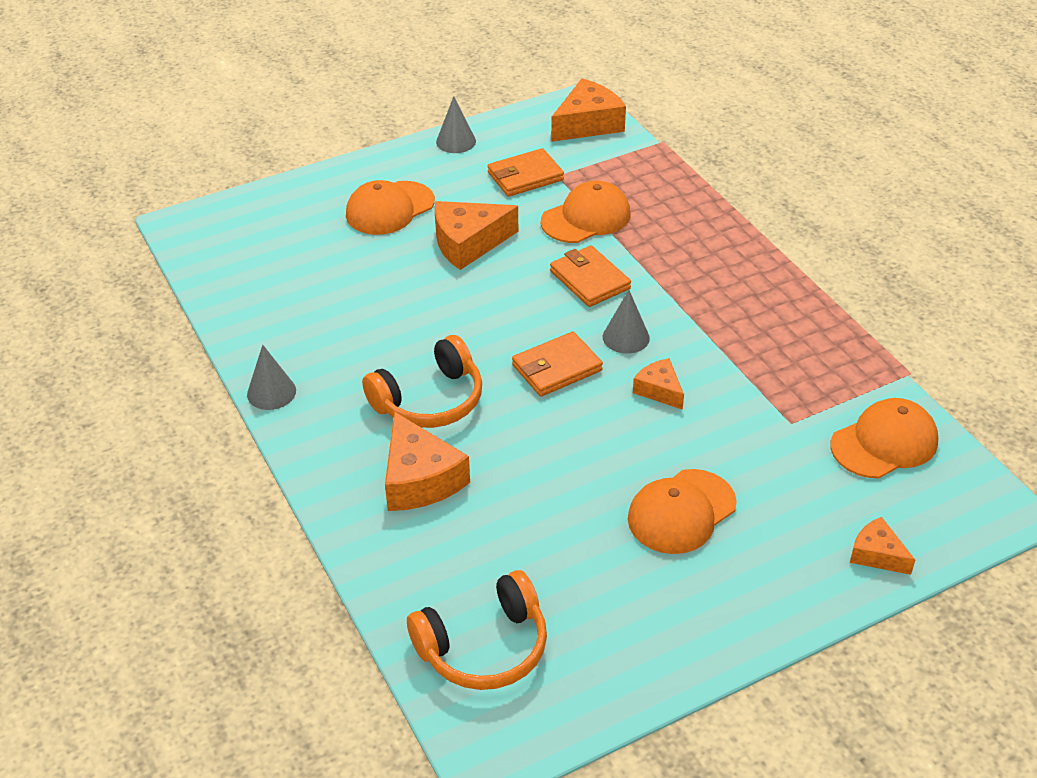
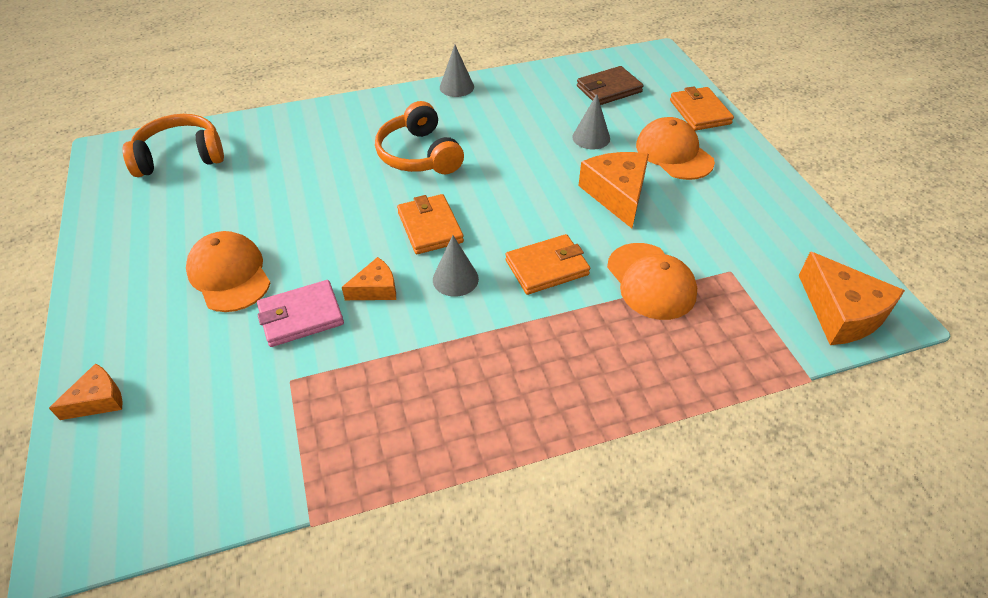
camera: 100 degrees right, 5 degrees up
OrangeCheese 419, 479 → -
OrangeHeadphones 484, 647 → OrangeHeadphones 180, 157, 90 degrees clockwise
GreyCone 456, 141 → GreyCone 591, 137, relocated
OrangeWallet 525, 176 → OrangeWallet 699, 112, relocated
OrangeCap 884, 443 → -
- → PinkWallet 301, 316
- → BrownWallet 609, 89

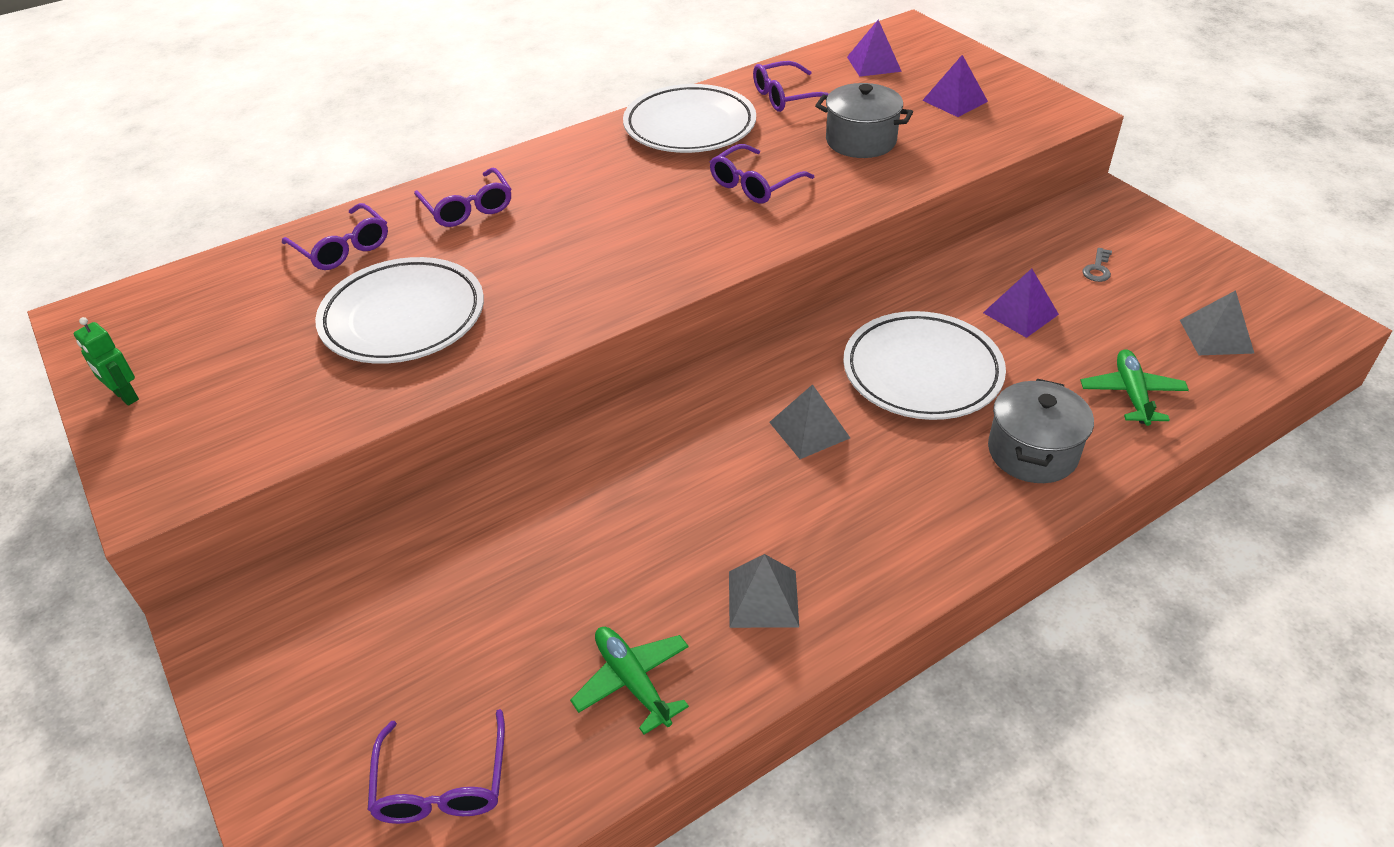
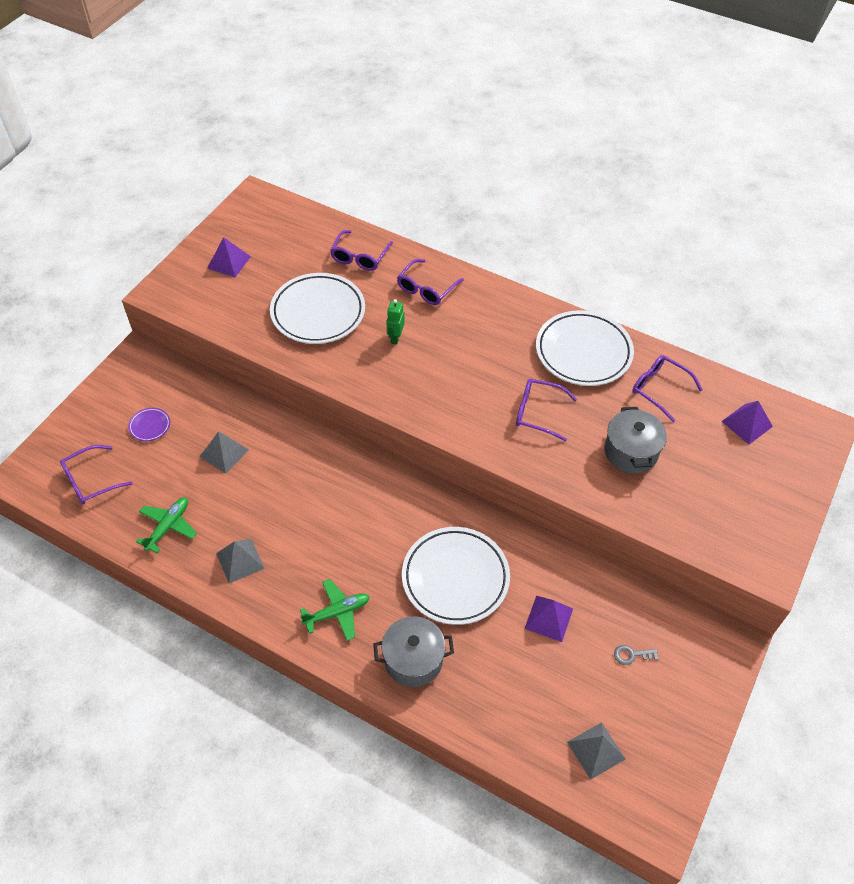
camera: 60 degrees right, 10 degrees up
GreenRobot 125, 396 → GreenRobot 395, 338, relocated
GreyPyramid 809, 430 → GreyPyramid 224, 453, relocated
PurplePyramid 955, 101 → PurplePyramid 229, 262, relocated
GreenPlane 1131, 394 → GreenPlane 337, 612, relocated
- → PurplePlate 150, 426

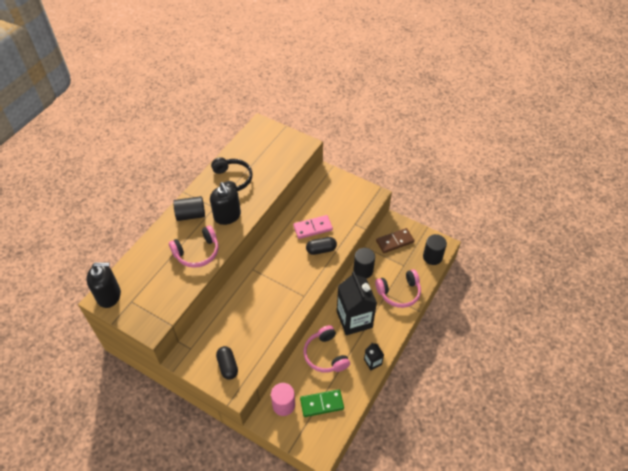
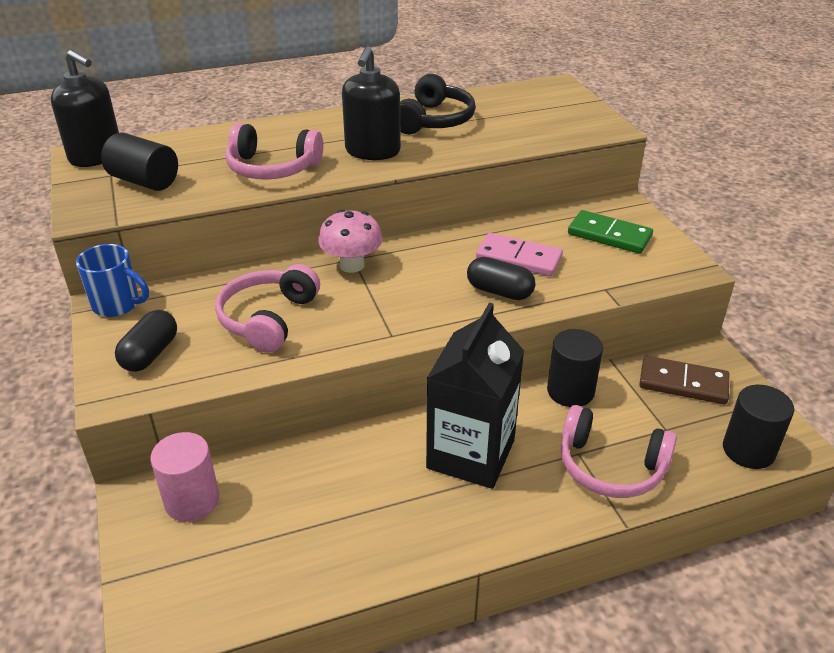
camera: 40 degrees right, 15 degrees down
BlackCylinder 191, 215 → BlackCylinder 144, 181, relocated
GreenDomino 322, 404 → GreenDomino 609, 235, relocated
PinkHeadphones 325, 355 → PinkHeadphones 268, 319, relocated
BlackCarton 372, 362 → -
- → BlueMug 118, 305
- → PinkMushroom 352, 265

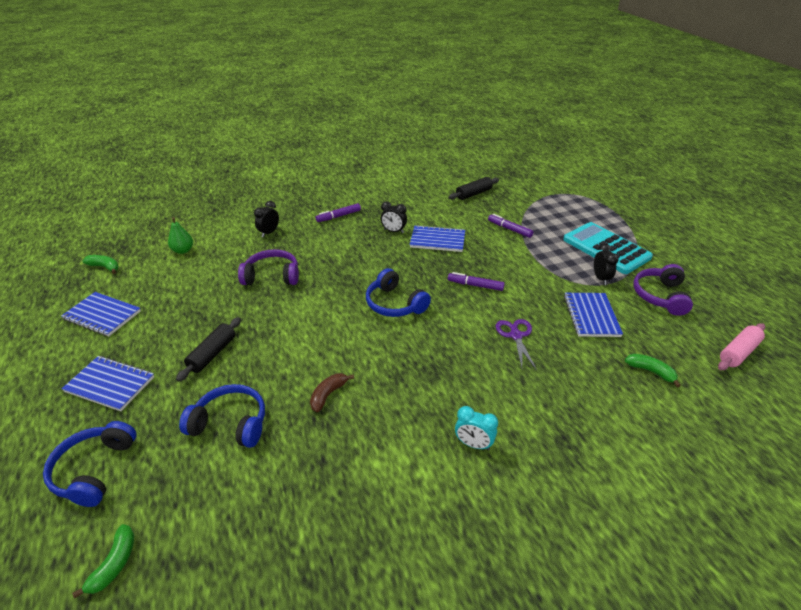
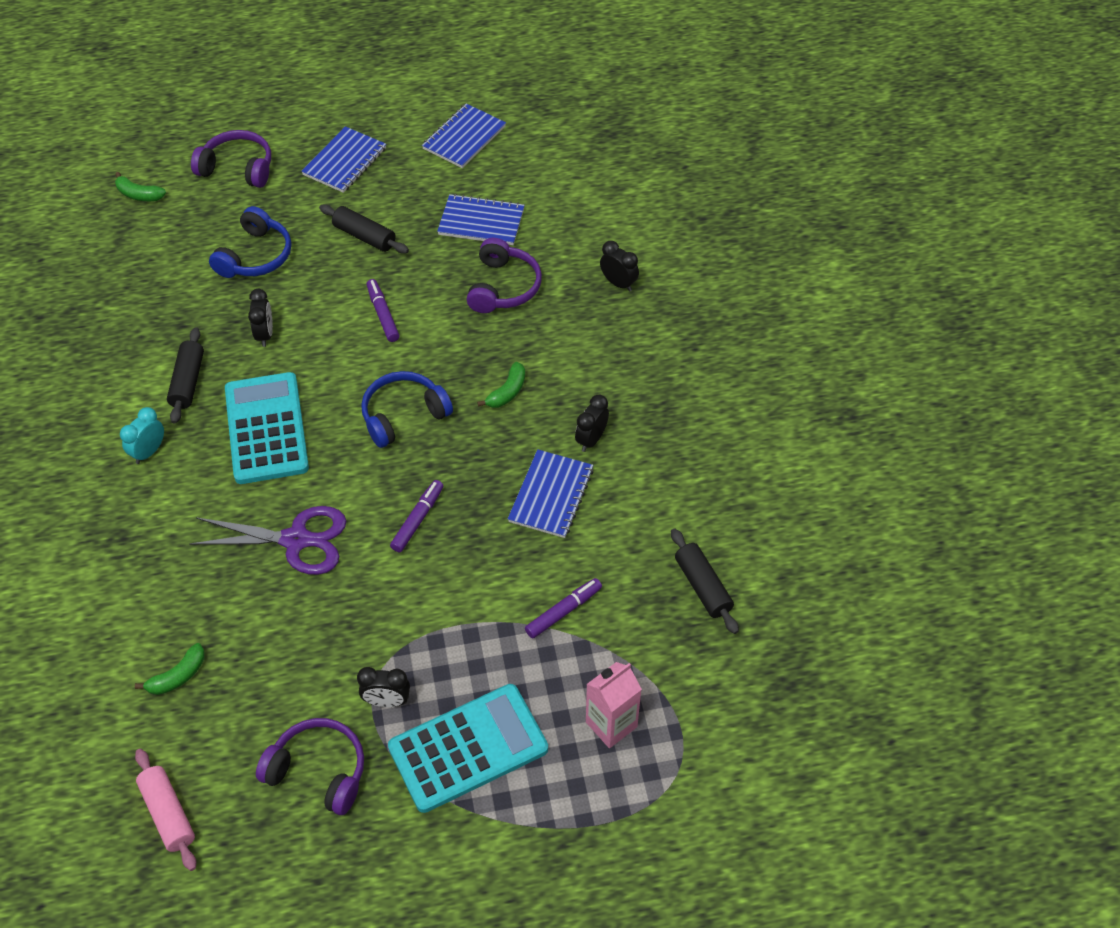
camera: 100 degrees right, 15 degrees up
BlueHeadphones 94, 470 → PurpleHeadphones 238, 168
GreenBanana 105, 267 → GreenBanana 507, 392, relocated
GreenPear 183, 250 → -
BrownBanana 328, 395 → BlackClock 265, 334
PurpleMarker 338, 216 → PurpleMarker 383, 314, relocated
PurpleScissors 516, 335 → PurpleScissors 296, 540, x1.55
BlueNotebook 591, 316 → BlueNotebook 481, 222, relocated
- → BlackRollingPin 187, 382
- → TurquoiseCalculator 266, 429
- → PinkCarton 611, 724

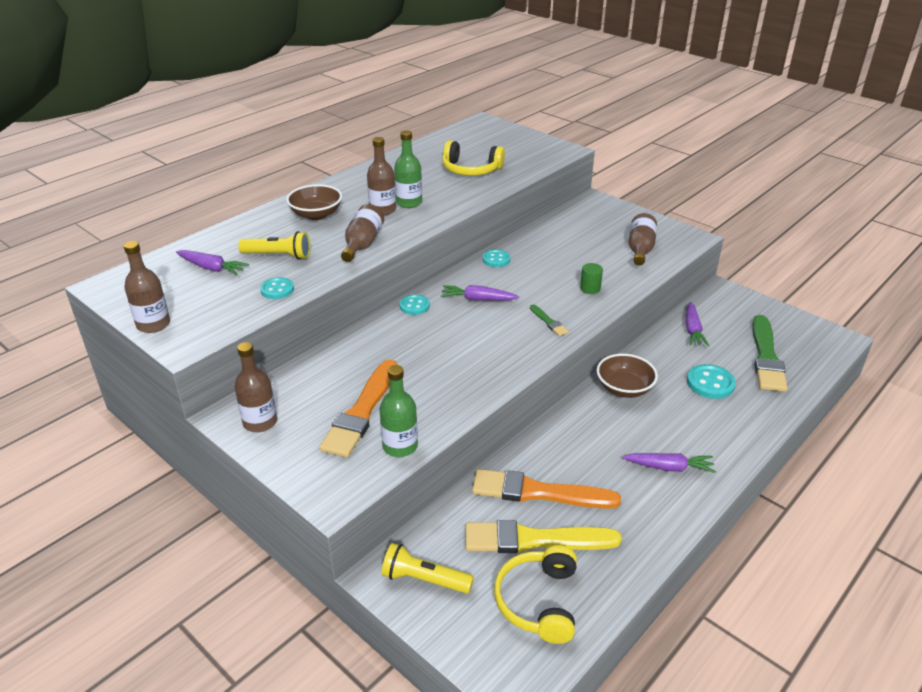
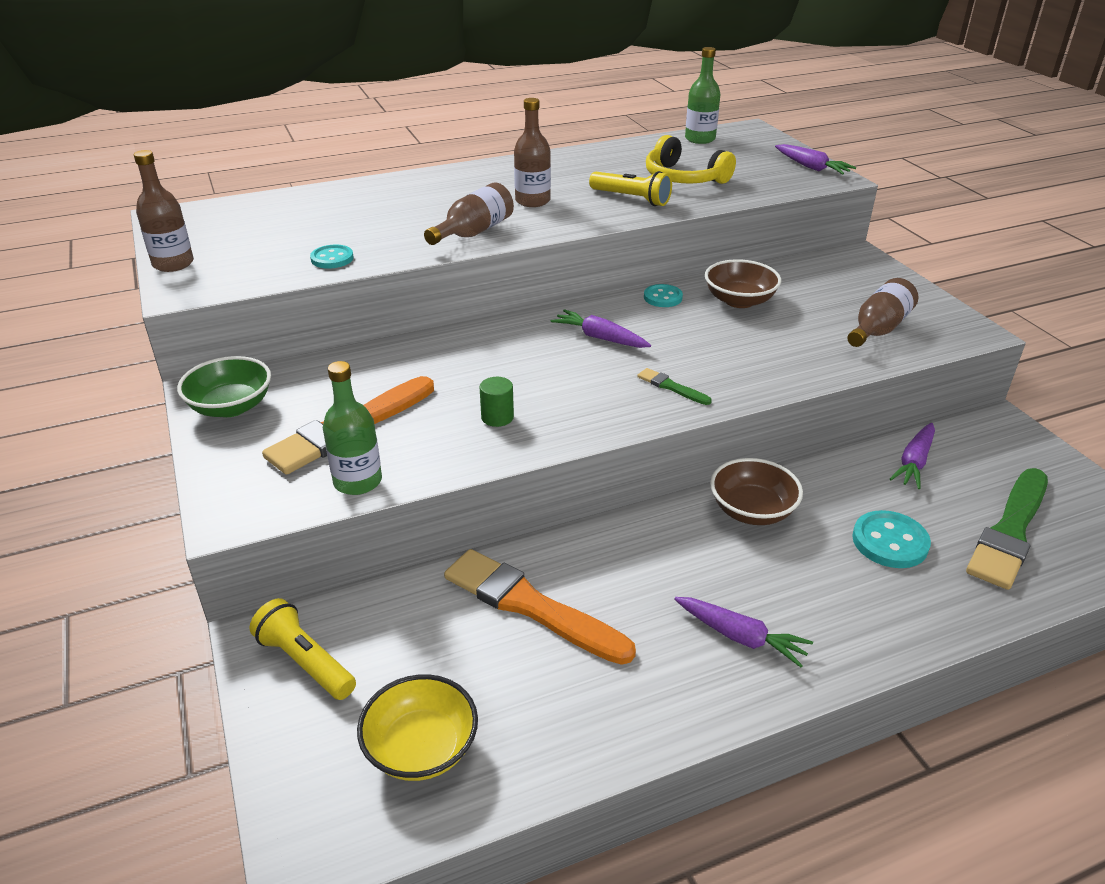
camera: 25 degrees right, 0 degrees up
PurpleCarrot 212, 268 → PurpleCarrot 811, 167, relocated
BrownBottle 260, 422 → GreenBowl 231, 407
YellowFlashlight 278, 255 → YellowFlashlight 631, 199, relocated
BrownBowl 316, 214 → BrownBowl 739, 300, relocated
GreenBottle 409, 202 → GreenBottle 700, 139, relocated
TurquoiseButton 414, 306 → -
YellowBrush 535, 540 → -
YellowHeadphones 538, 601 → YellowBowl 421, 748
GreenBrush 548, 322 → GreenBrush 671, 387, 135 degrees clockwise
GreenCylinder 590, 288 → GreenCylinder 497, 417, relocated

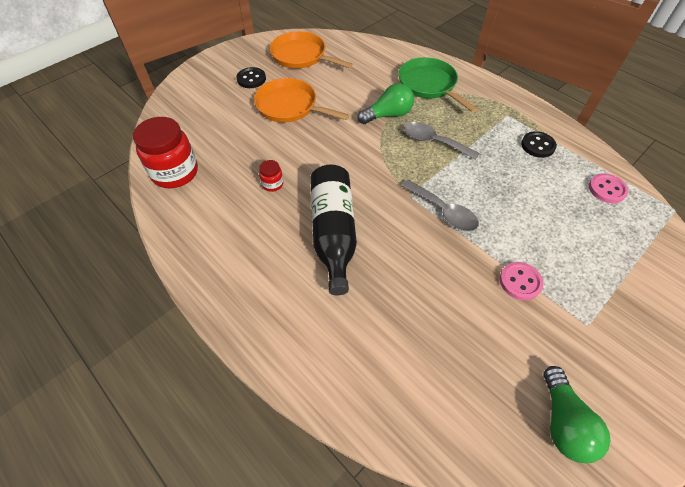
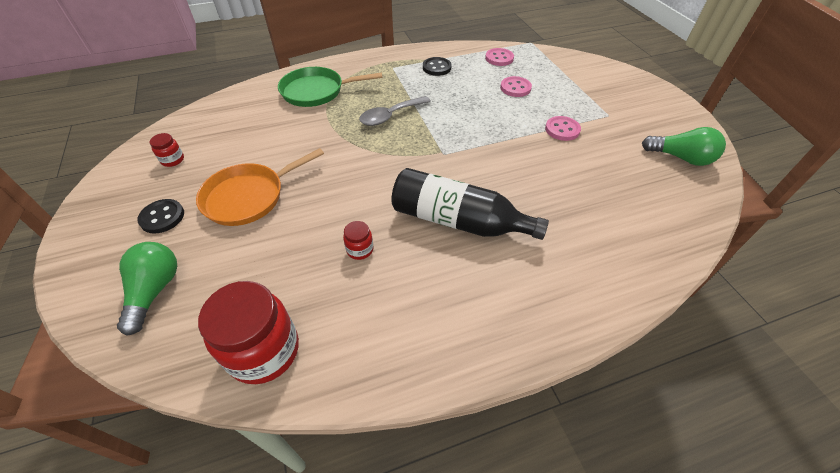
camera: 65 degrees left, 5 degrees down
OrangePan 301, 56 → RedJar 173, 160
GreenLightBulb 388, 115 → GreenLightBulb 155, 291, relocated
GreySpoon 443, 211 → -
- → PinkButton 515, 88

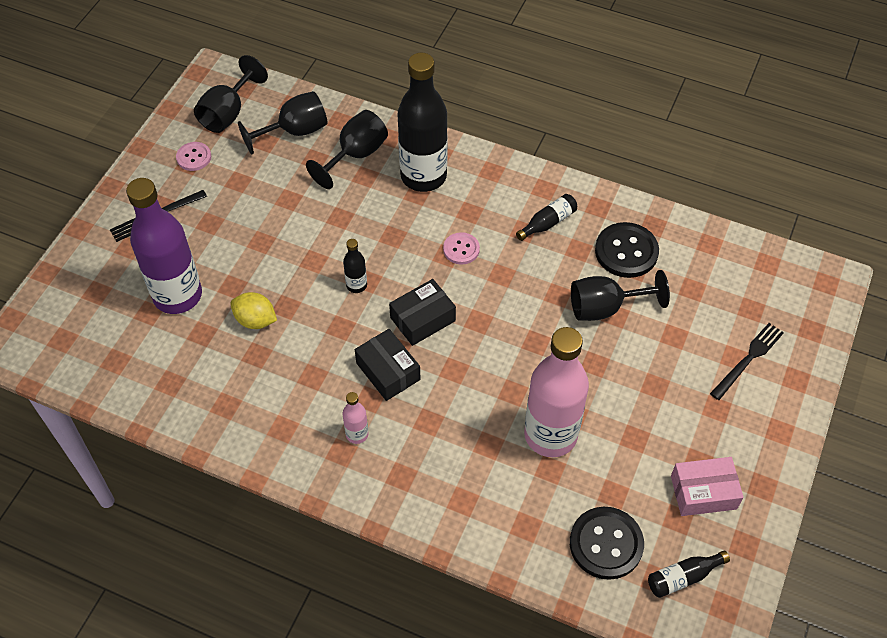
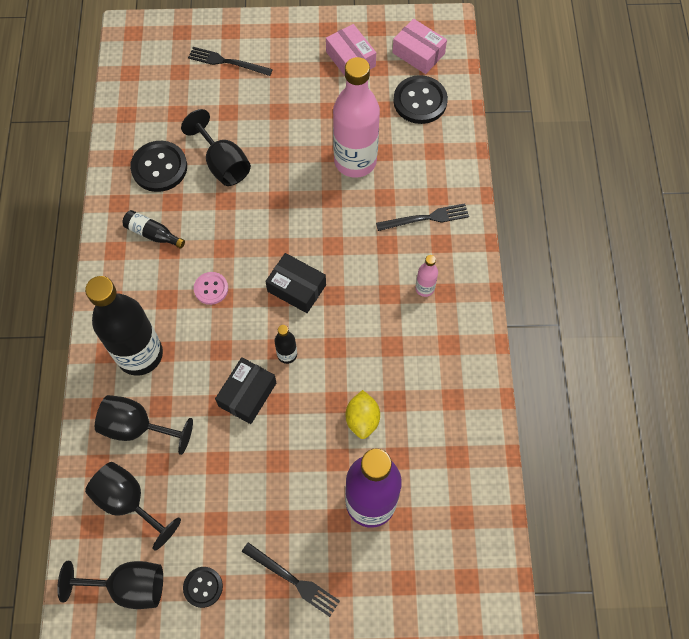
camera: 115 degrees left, 10 degrees up
PinkButton 194, 157 → BlackButton 203, 587
BlackBox 388, 371 → BlackBox 247, 394, relocated
BlackBottle 683, 577 → PinkBox 418, 53
- → BlackFork 426, 218

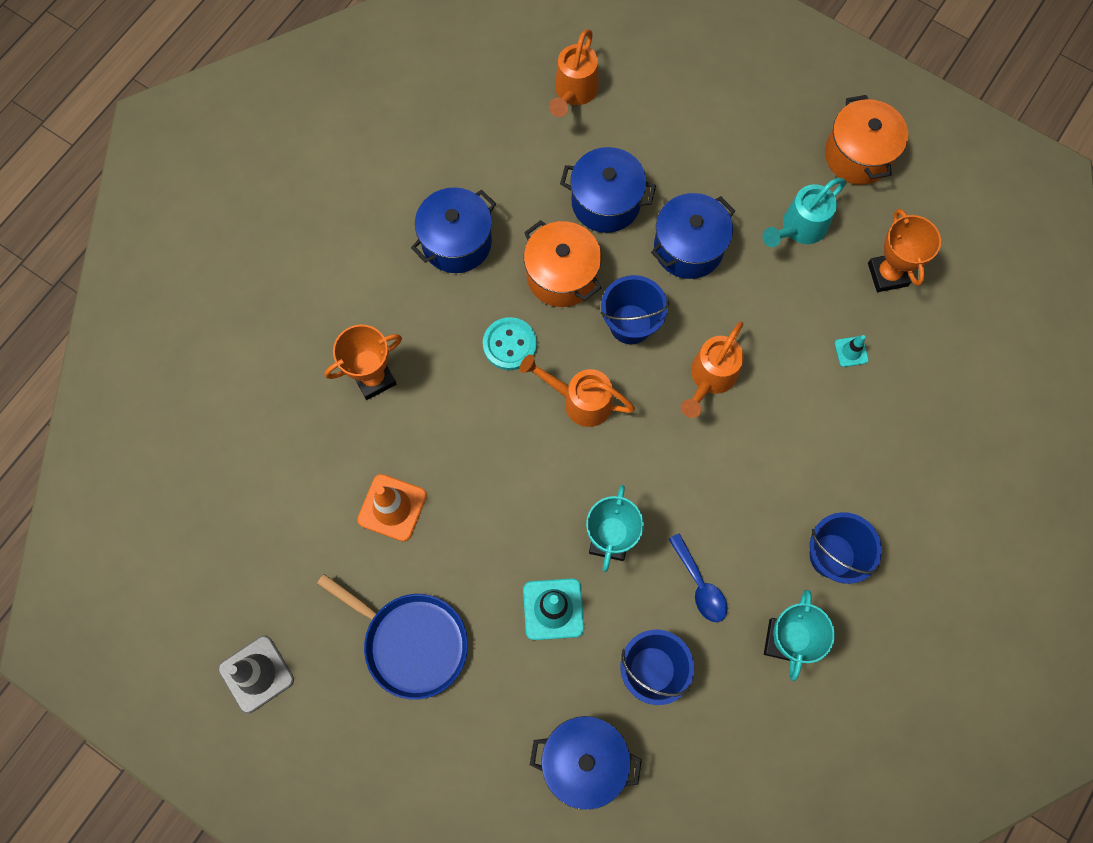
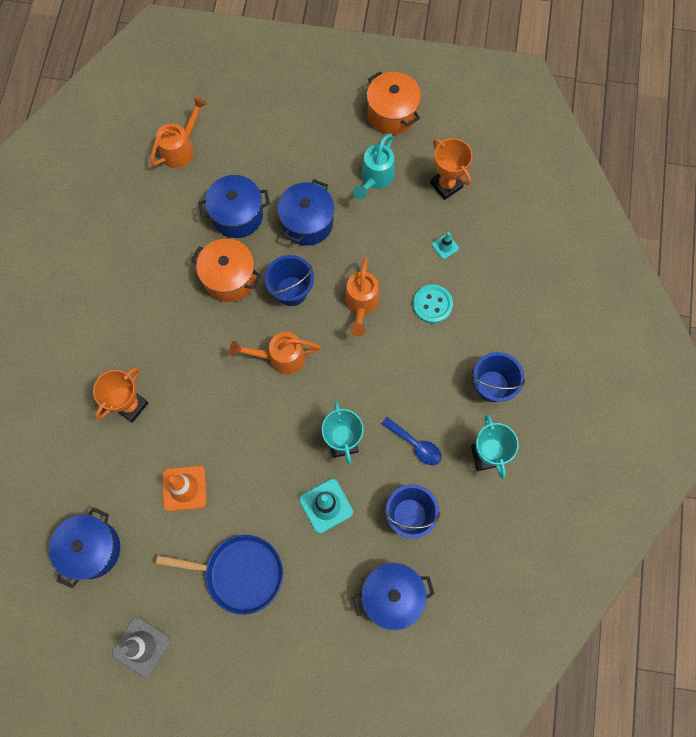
camera: 25 degrees left, 0 degrees up
BluePot 457, 242 → BluePot 92, 549, relocated
TurquoiseButton 509, 344 → TurquoiseButton 432, 304, relocated
OrangeWateringCan 574, 92 → OrangeWateringCan 181, 149, 135 degrees counterclockwise

